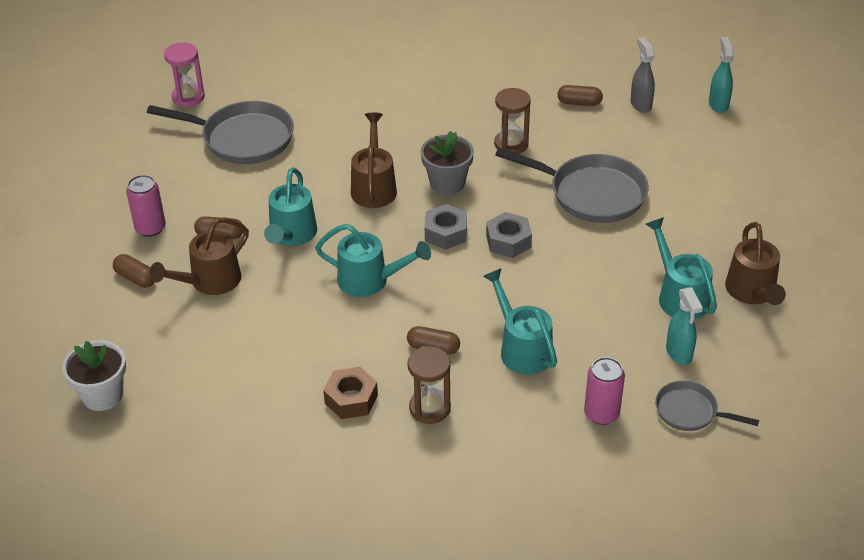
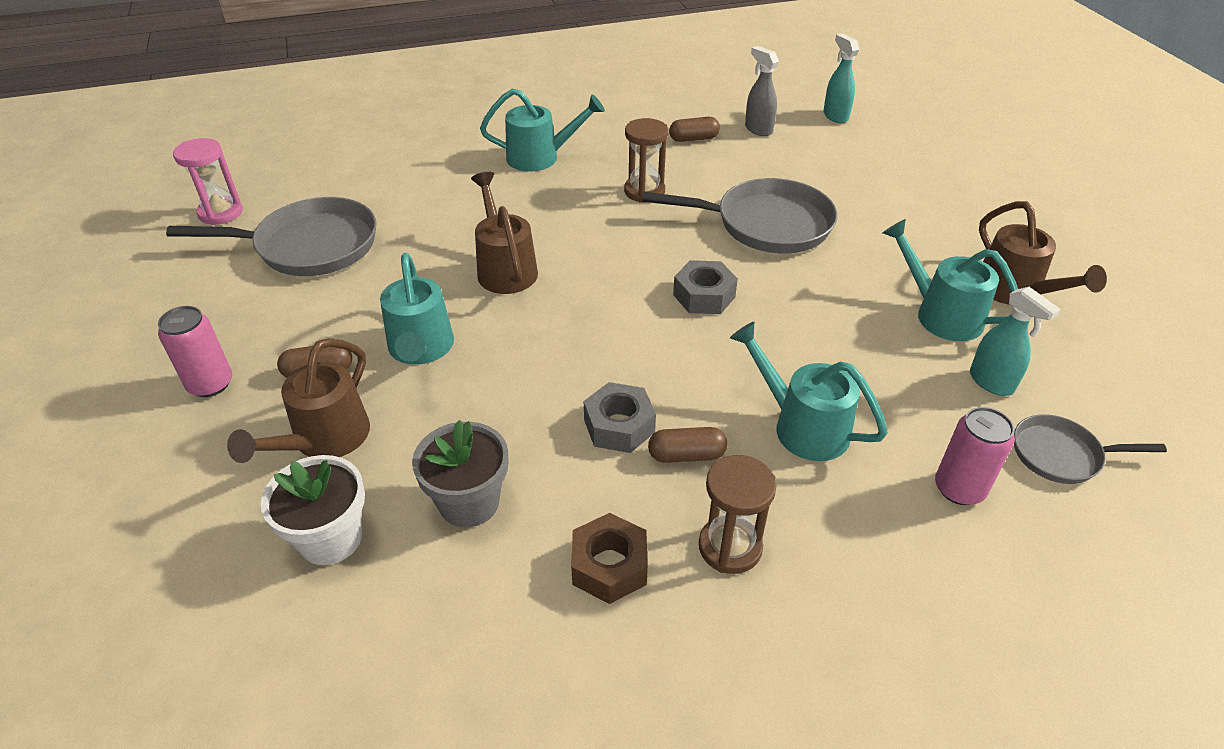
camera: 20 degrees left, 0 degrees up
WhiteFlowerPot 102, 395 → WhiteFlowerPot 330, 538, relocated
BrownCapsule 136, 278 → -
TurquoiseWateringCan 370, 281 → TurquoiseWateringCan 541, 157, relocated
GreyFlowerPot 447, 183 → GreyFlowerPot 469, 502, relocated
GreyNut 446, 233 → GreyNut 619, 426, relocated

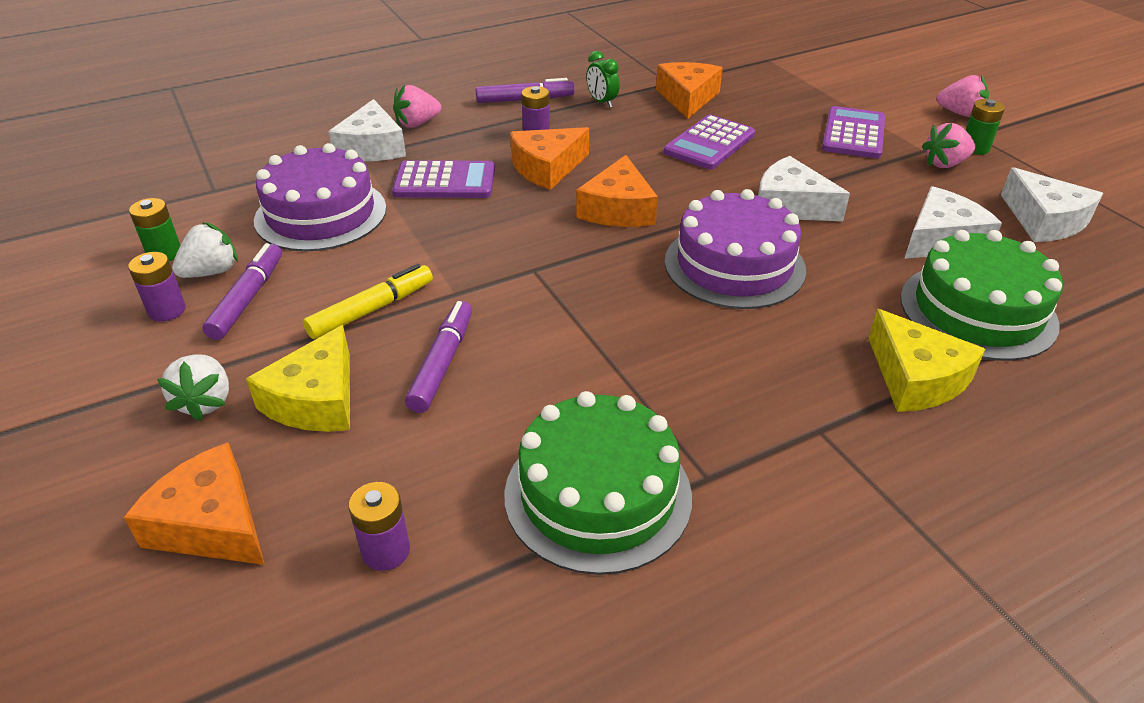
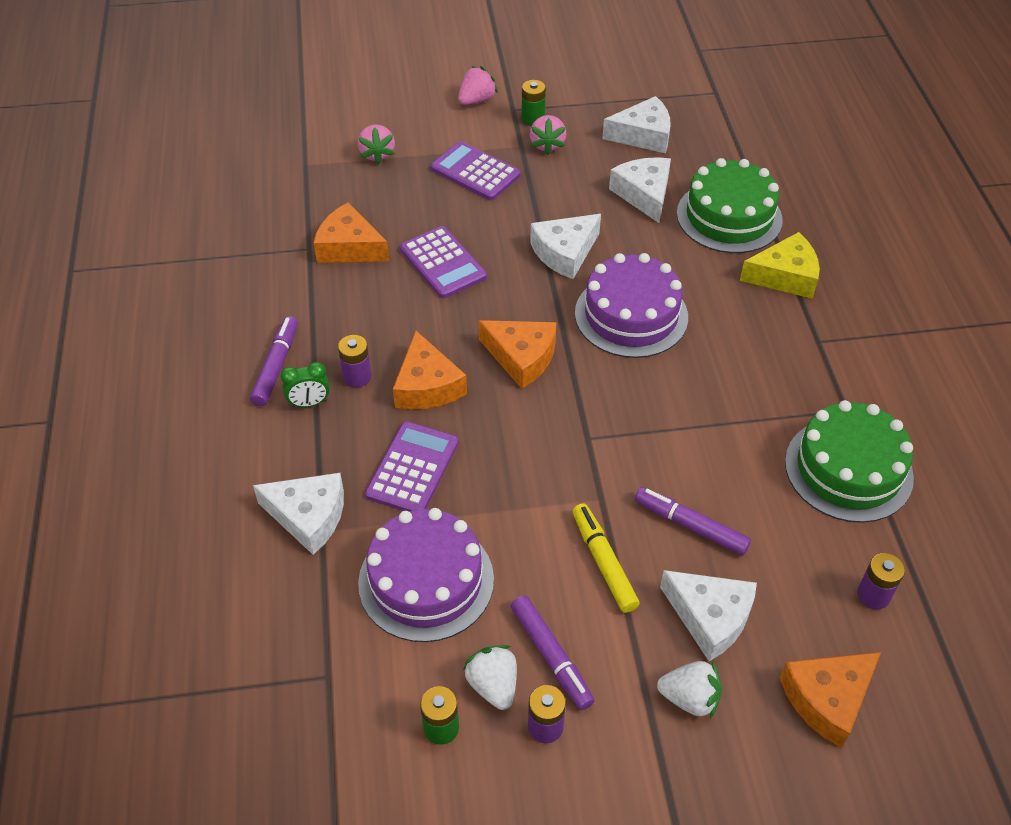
camera: 70 degrees left, 10 degrees up
PurpleMarker 248, 298 → PurpleMarker 551, 656, 150 degrees counterclockwise
YellowCheese 316, 400 → WhiteCheese 710, 618
PinkStrawberry 417, 124 → PinkStrawberry 377, 154, relocated
GreenClock 602, 102 → GreenClock 309, 403, relocated

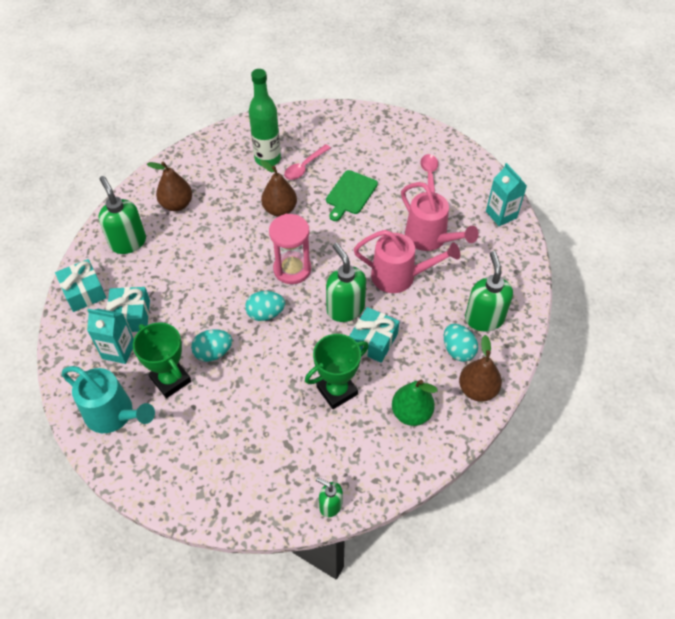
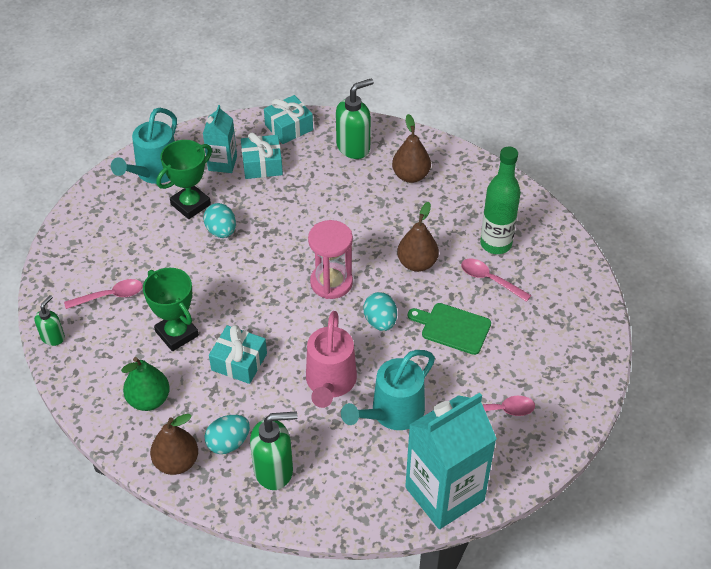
camera: 85 degrees right, 5 degrees down
TurquoiseEgg 265, 314 → TurquoiseEgg 380, 321, relocated
GreenSoapDispenser 345, 308 → -
PinkWateringCan 430, 239 → TurquoiseWateringCan 392, 413
TurquoiseCarton 501, 214 → TurquoiseCarton 444, 494, x1.86
- → PinkSpoon 110, 296

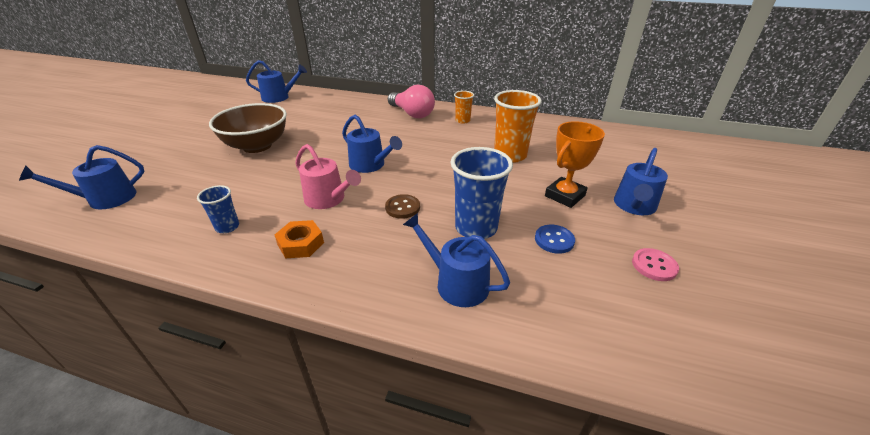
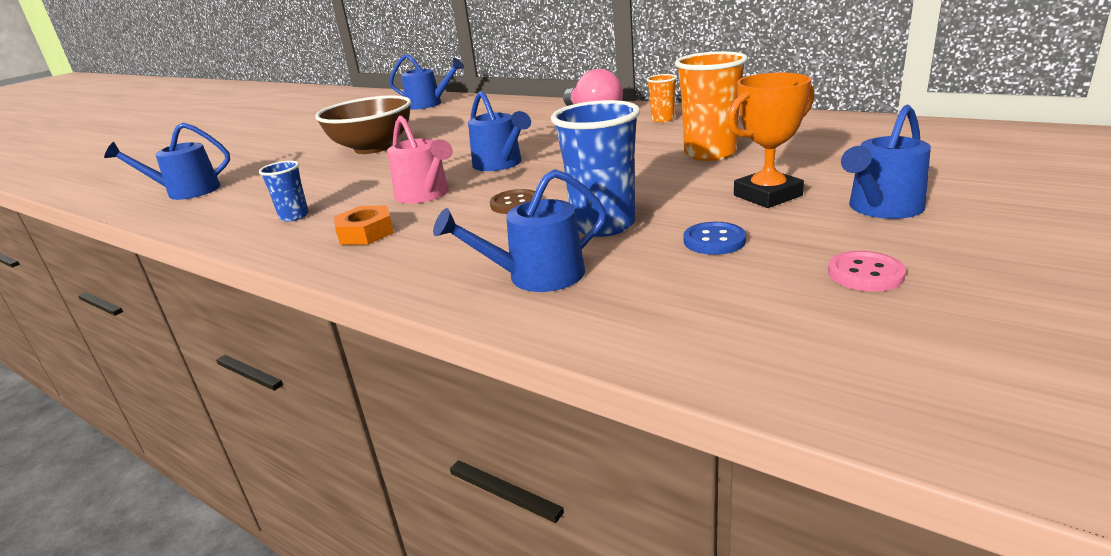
camera: 20 degrees right, 10 degrees down
BlueWateringCan 456, 283 → BlueWateringCan 537, 276, 75 degrees counterclockwise

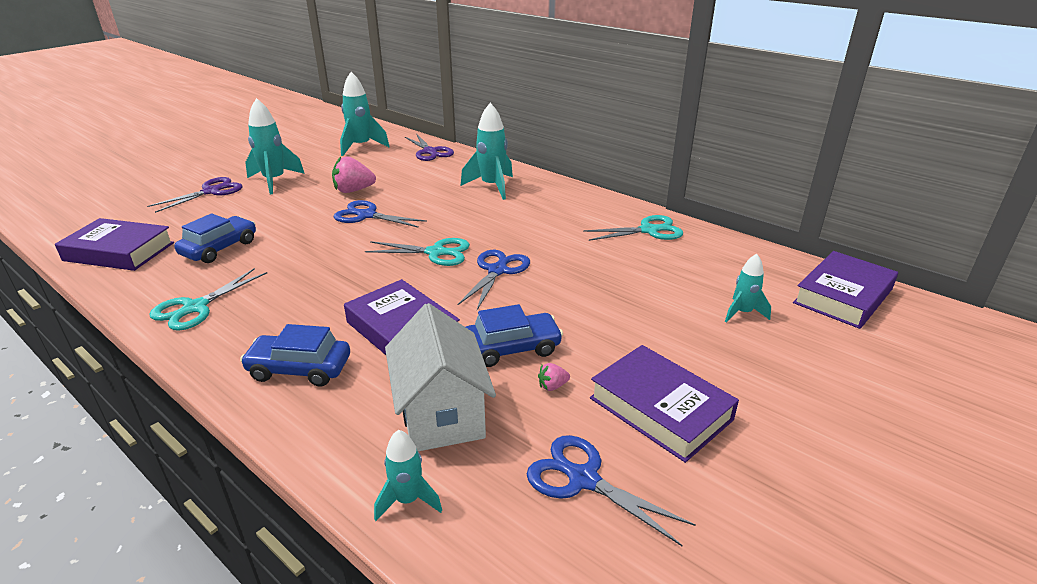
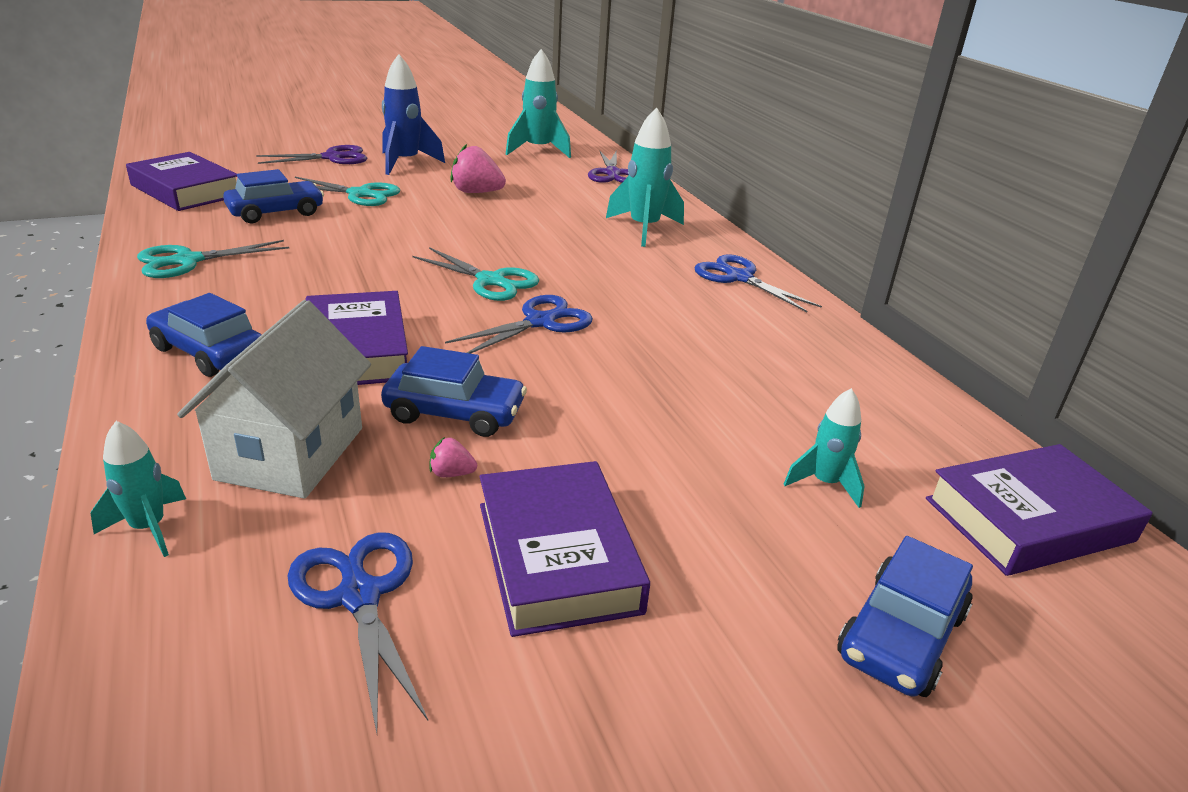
camera: 25 degrees right, 0 degrees up
TurquoiseRocket 274, 181 → BlueRocket 405, 163
BlueScissors 367, 215 → BlueScissors 739, 278, relocated
TurquoiseScissors 648, 230 → TurquoiseScissors 359, 194, relocated
- → BlueCar 901, 635

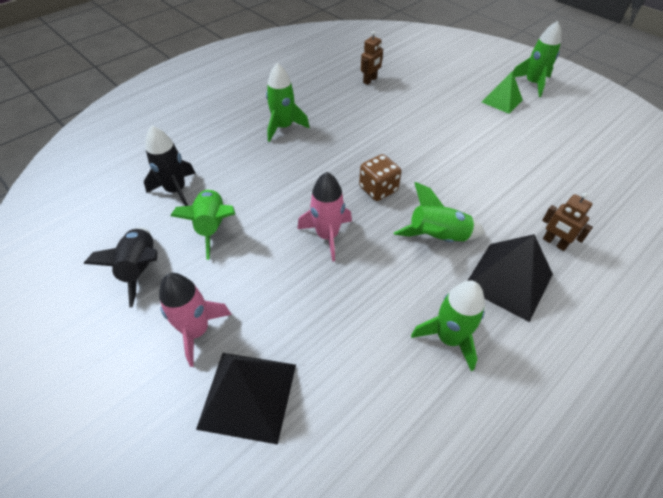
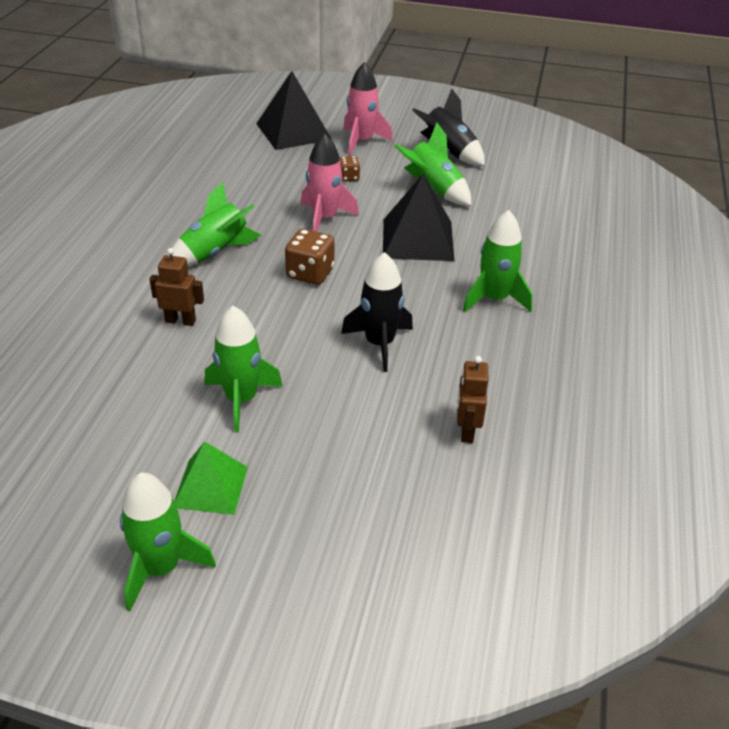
camera: 145 degrees right, 10 degrees down
BlackRocket 176, 190 → BlackRocket 379, 344, relocated
GreenRocket 449, 338 → GreenRocket 241, 399, relocated
BlackPyramid 508, 280 → BlackPyramid 418, 239, relocated
BrownRobot 554, 243 → BrownRobot 180, 321, relocated
- → BrownDice 349, 177

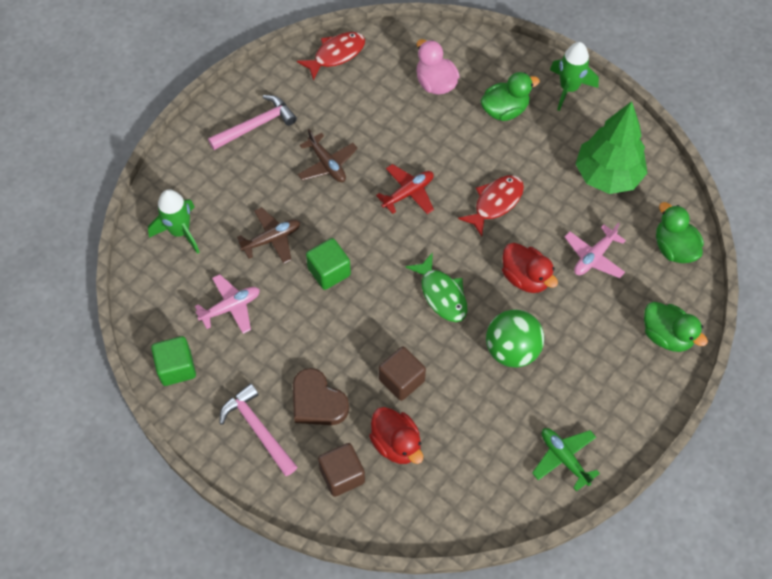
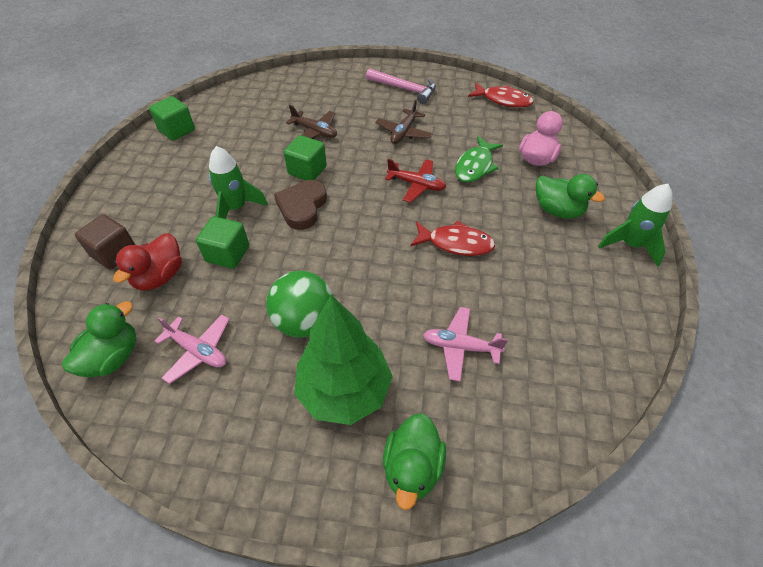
camera: 60 degrees right, 10 degrees down
GreenRocket 180, 231 → GreenRocket 236, 208, relocated
PinkPlane 231, 307 → PinkPlane 198, 351, relocated
PinkHammer 258, 429 → -
BrownHeart 317, 402 → BrownHeart 302, 207, relocated
BrownCube 401, 380 → GreenCube 228, 254
GreenFish 441, 294 → GreenFish 475, 166, relocated
RedDuck 525, 278 → -
GreenPlane 564, 458 → -
GreenTree 607, 175 → GreenTree 344, 390, relocated
GreenDuck 674, 248 → GreenDuck 113, 357, relocated

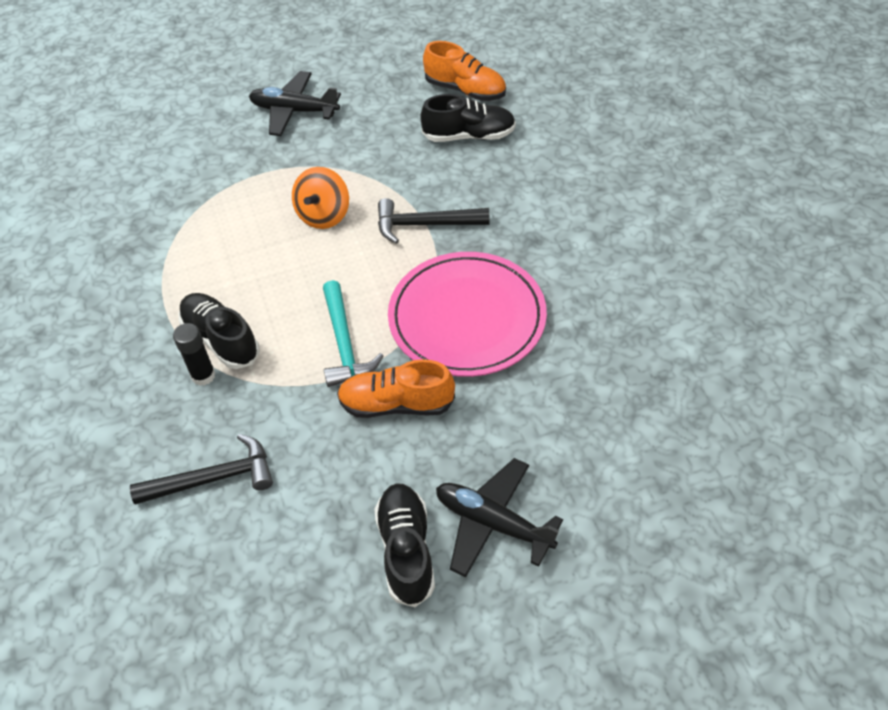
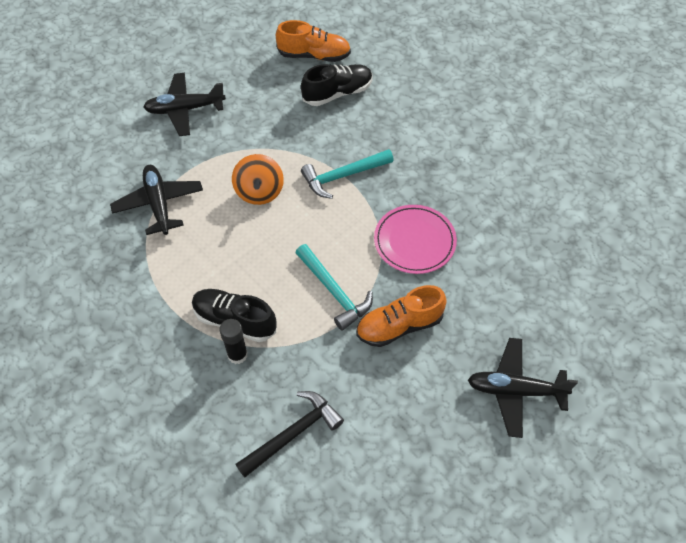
camera: 25 degrees left, 5 degrees up
BlackShoe 406, 550 → -
BlackHammer 425, 224 → TurquoiseHammer 343, 176
PinkPlate 467, 318 → PinkPlate 414, 241, x0.66
- → BlackPlane 159, 204

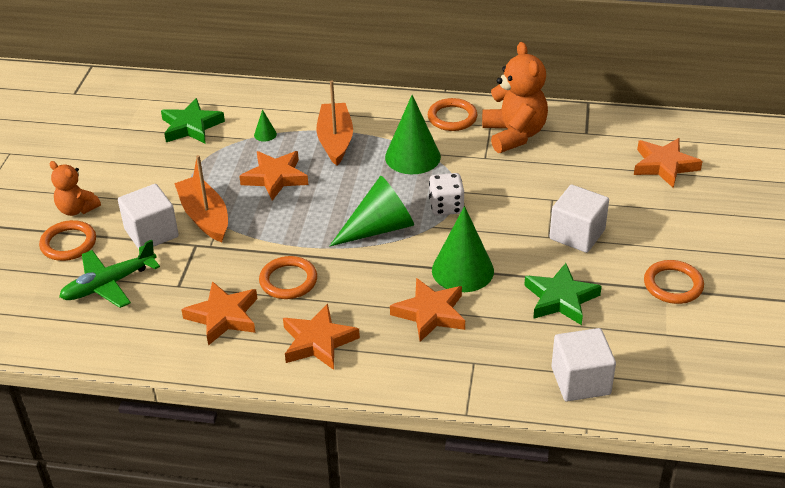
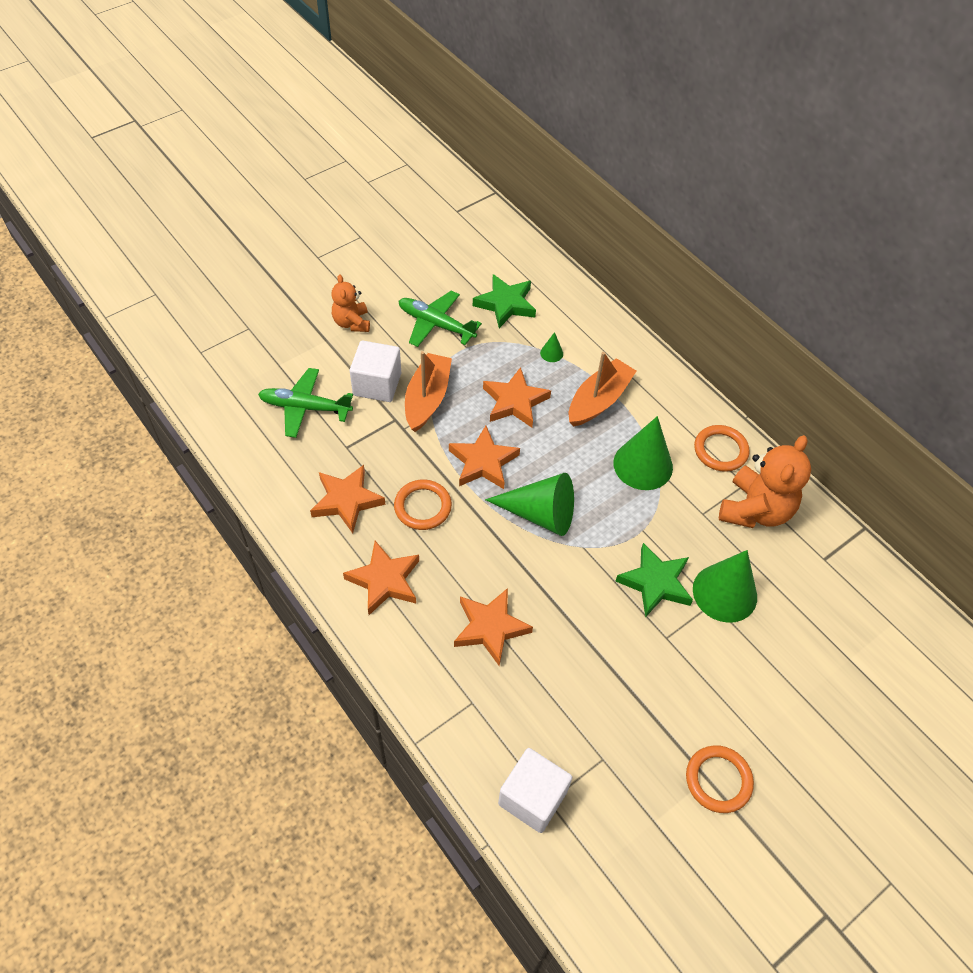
camera: 40 degrees right, 15 degrees up
OrangeRing 68, 243 → -
WhiteDice 446, 206 → -
GreenCone 462, 270 → GreenCone 724, 593, relocated
GreenStar 560, 299 → GreenStar 655, 583, relocated
WhiteCube 577, 234 → -
OrangeStar 664, 165 → OrangeStar 483, 462, relocated
- → GreenPlane 436, 324

